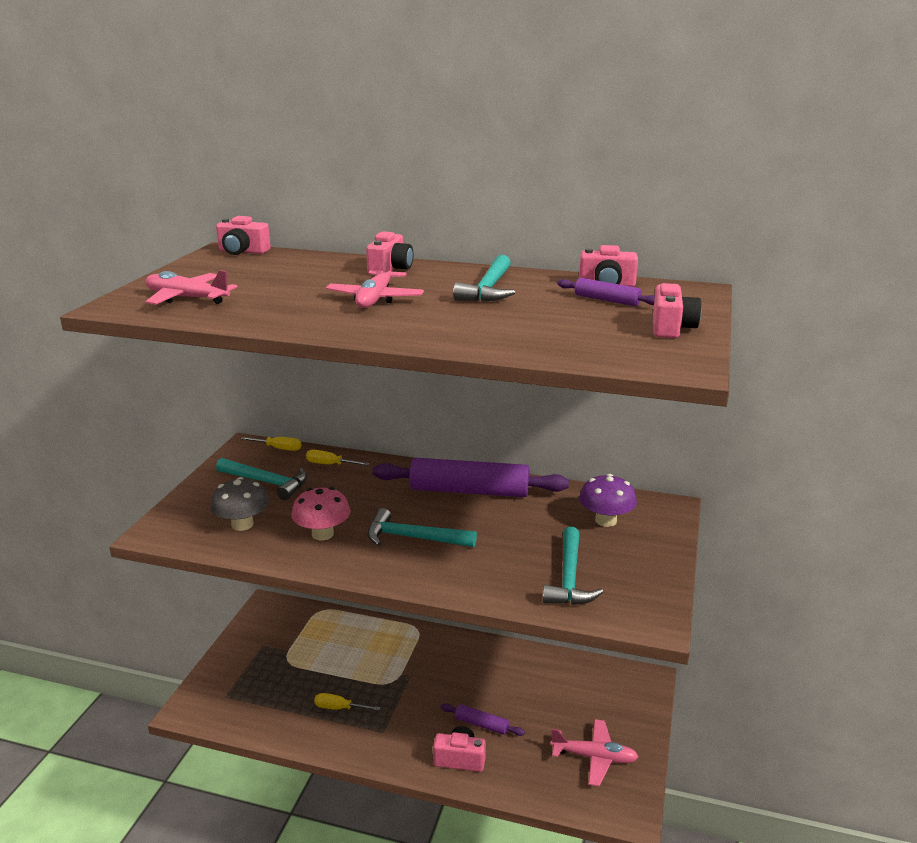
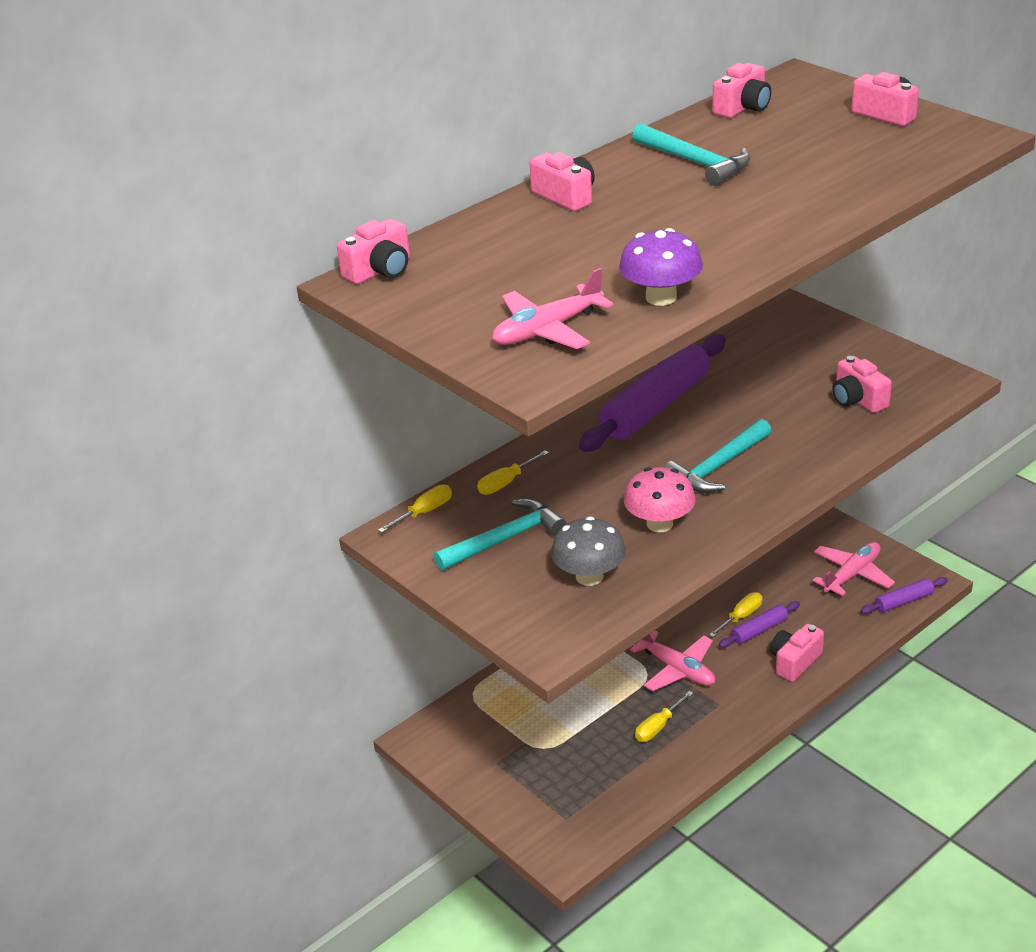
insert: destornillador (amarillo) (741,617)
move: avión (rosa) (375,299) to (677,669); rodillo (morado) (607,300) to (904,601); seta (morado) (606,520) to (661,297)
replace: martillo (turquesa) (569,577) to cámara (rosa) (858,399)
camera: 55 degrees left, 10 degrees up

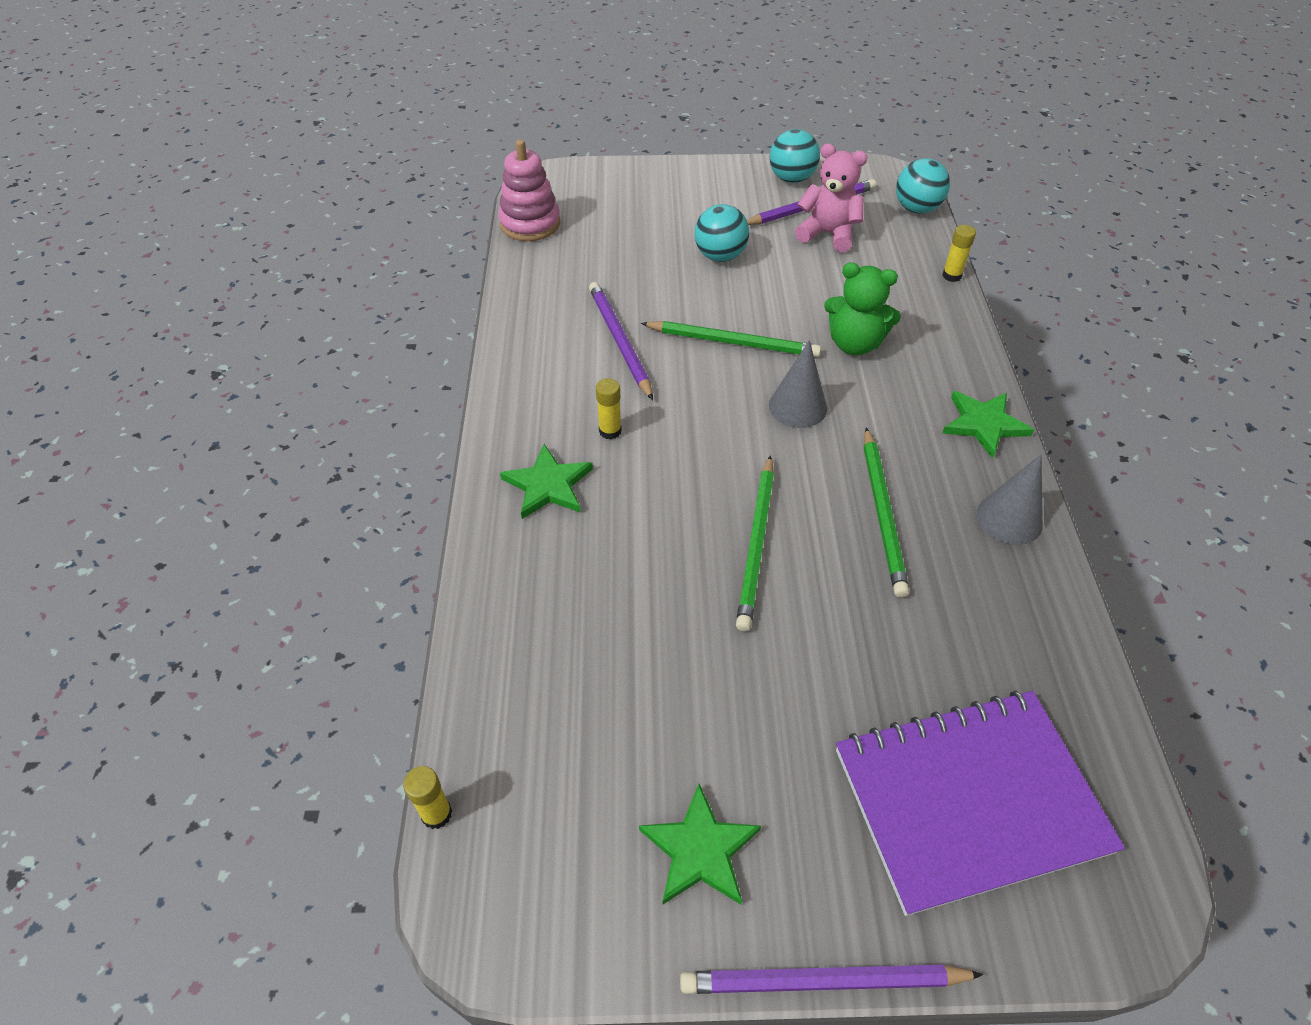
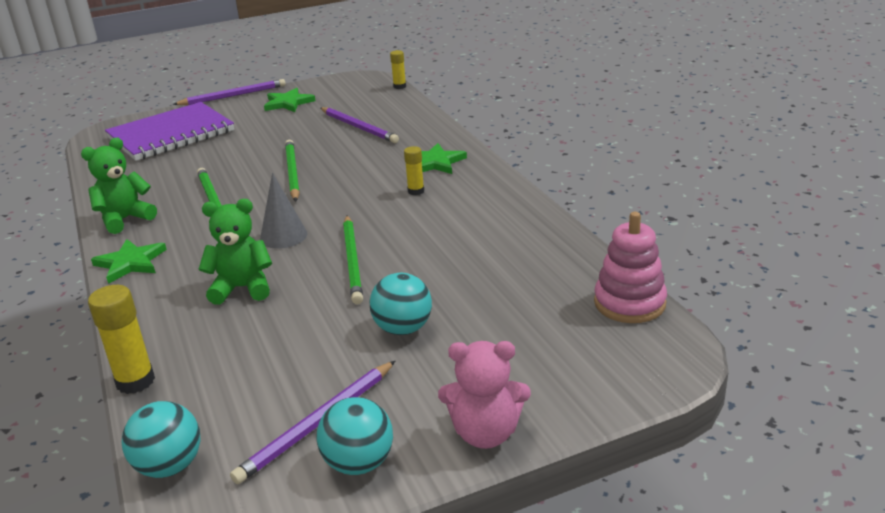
move: lápiz (morado) (619,341) to (359,127); osito (rosa) (828,234) to (485,433)
replace: cono (gris) (1009,519) to osito (verde) (125,219)
rotate: lápiz (verde) (733,342) = (353,261) 90 degrees counterclockwise
resize: barra de pegamento (amarillo) (951,276) = (135,381) x1.67
camera: 160 degrees right, 20 degrees down

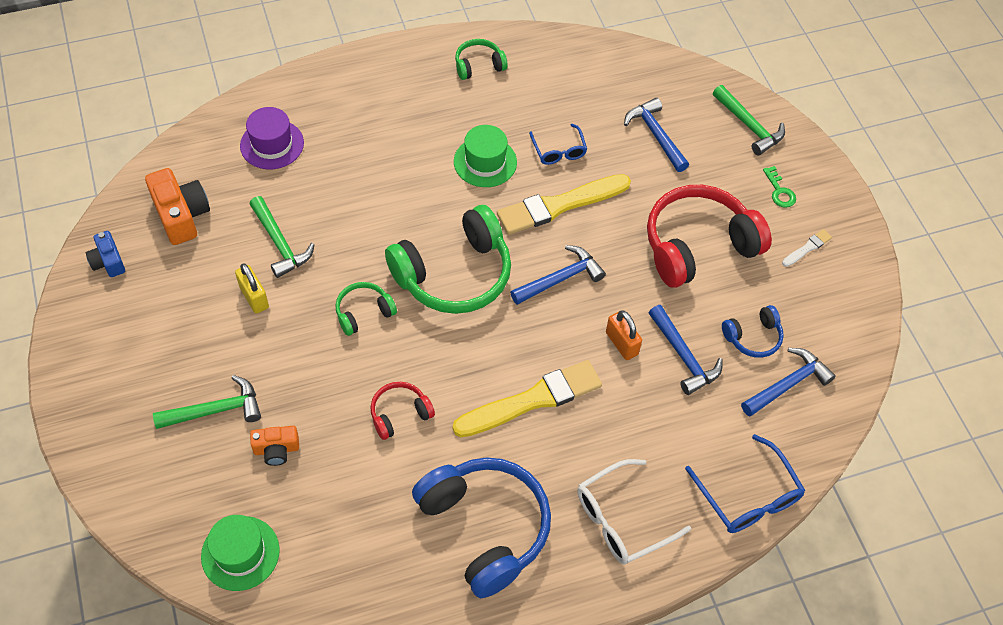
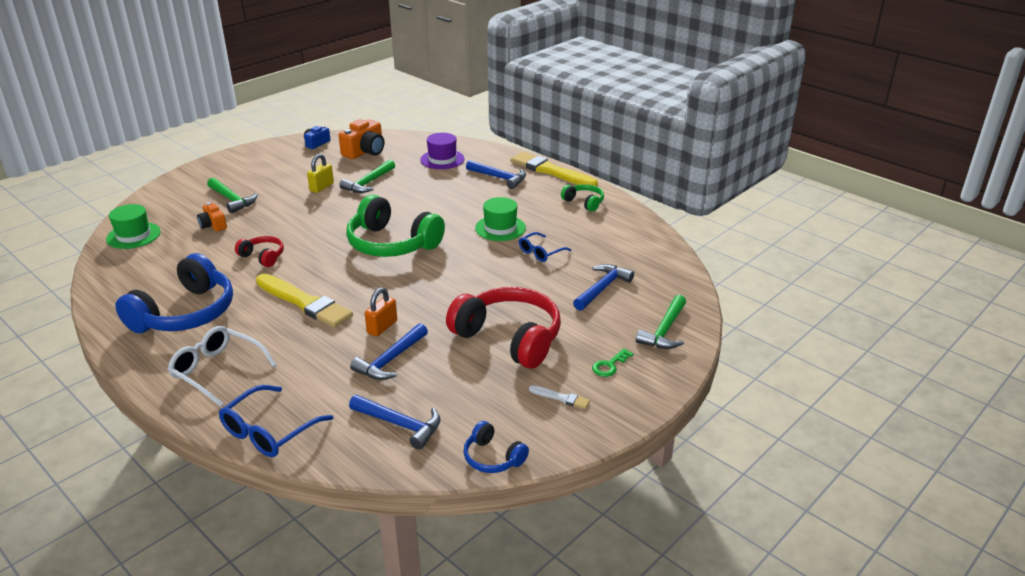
delete: auriculares (verde) (363,312)
move: pincel (amarillo) (559,205) to (551,171); martillo (azul) (560,278) to (499,178); auriculares (azul) (753,337) to (493,458)
camera: 65 degrees right, 25 degrees down

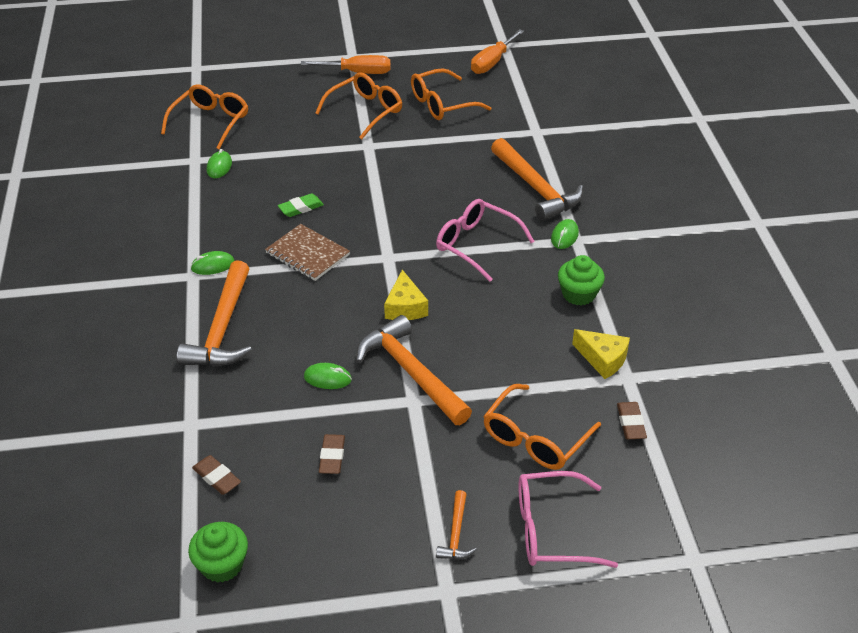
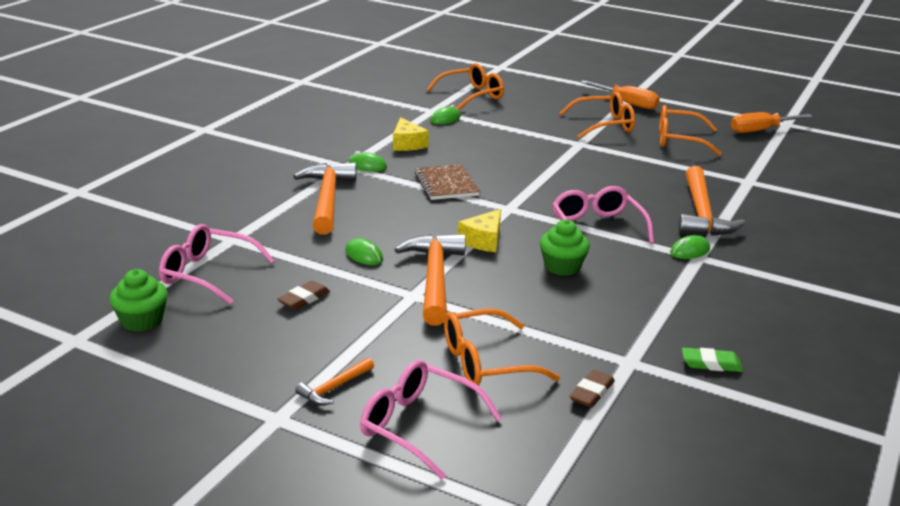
move: goma de borrar (verde) (301,208) to (711,364); magdalena (verde) (578,294) to (562,267); queso (amarillo) (603,359) to (407,144)
replace: goma de borrar (marrón) (217,477) to gafas (rosa) (207,274)
rotate: martillo (naranja) (223,328) = (327,199) 135 degrees clockwise
camera: 35 degrees right, 15 degrees down

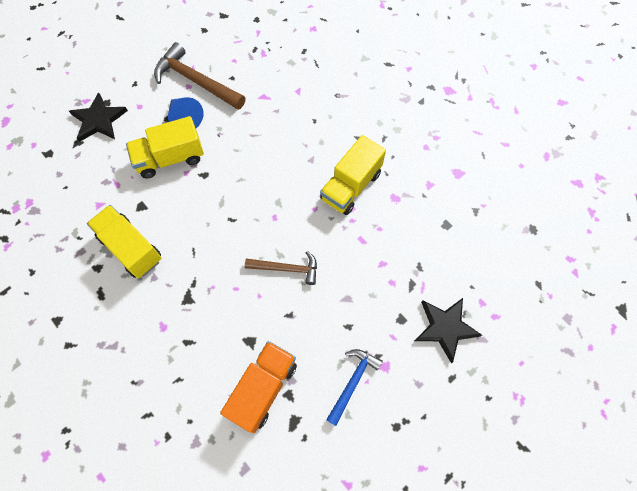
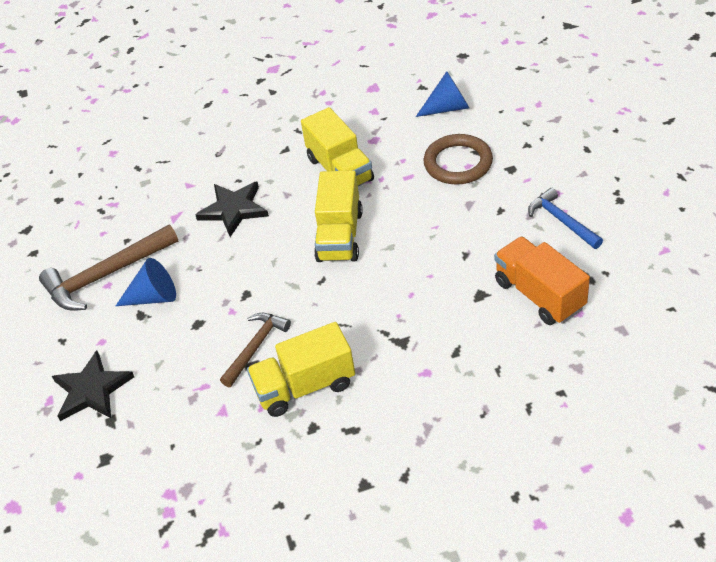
insert: cono (azul) (448,107); anillo (marrón) (458,163)
move: camión (amarillo) (170,158) to (340,236); martillo (marrón) (287,269) to (256,347); estrella (negro) (445,328) to (233,209)
camera: 60 degrees left, 20 degrees down

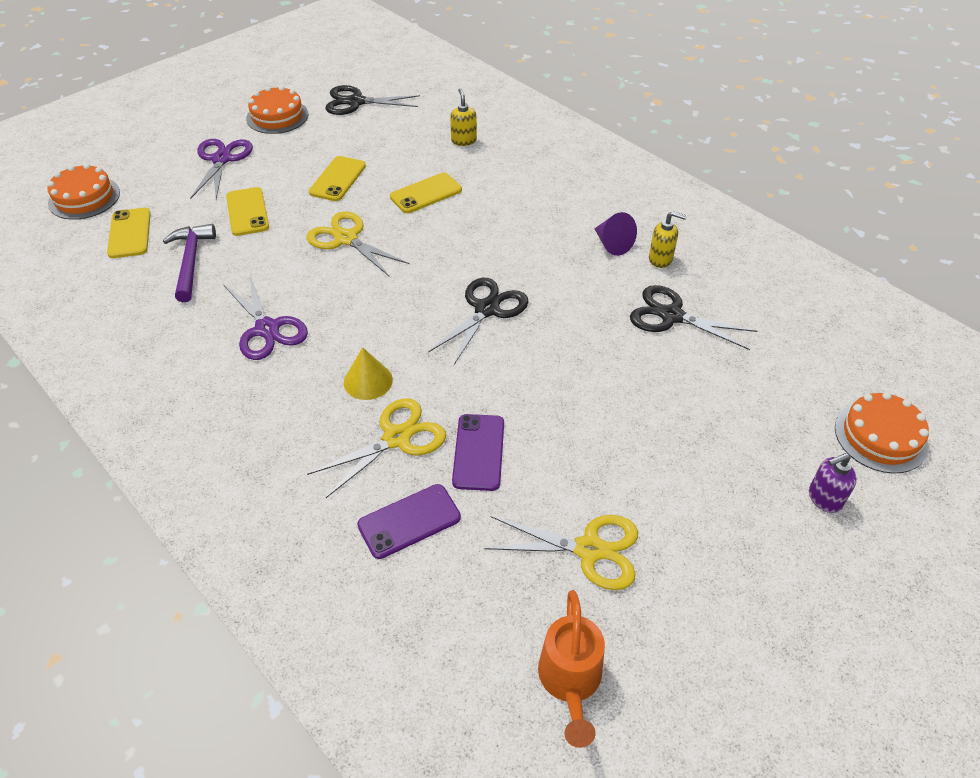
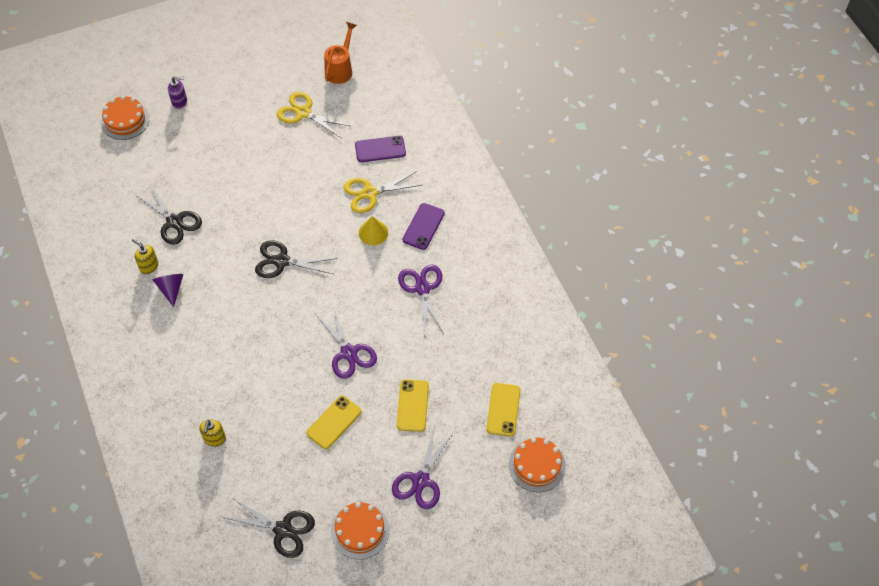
delete: martillo (morado) (191,262); móvil (amarillo) (426,193)
move: móvil (morado) (478,452) to (423,226)
recolor: tijeras (amarillo) (346,239) to tijeras (morado) (348,353)
rotate: tijeras (negro) (487,309) = (282,261) 45 degrees clockwise
camera: 160 degrees left, 10 degrees up

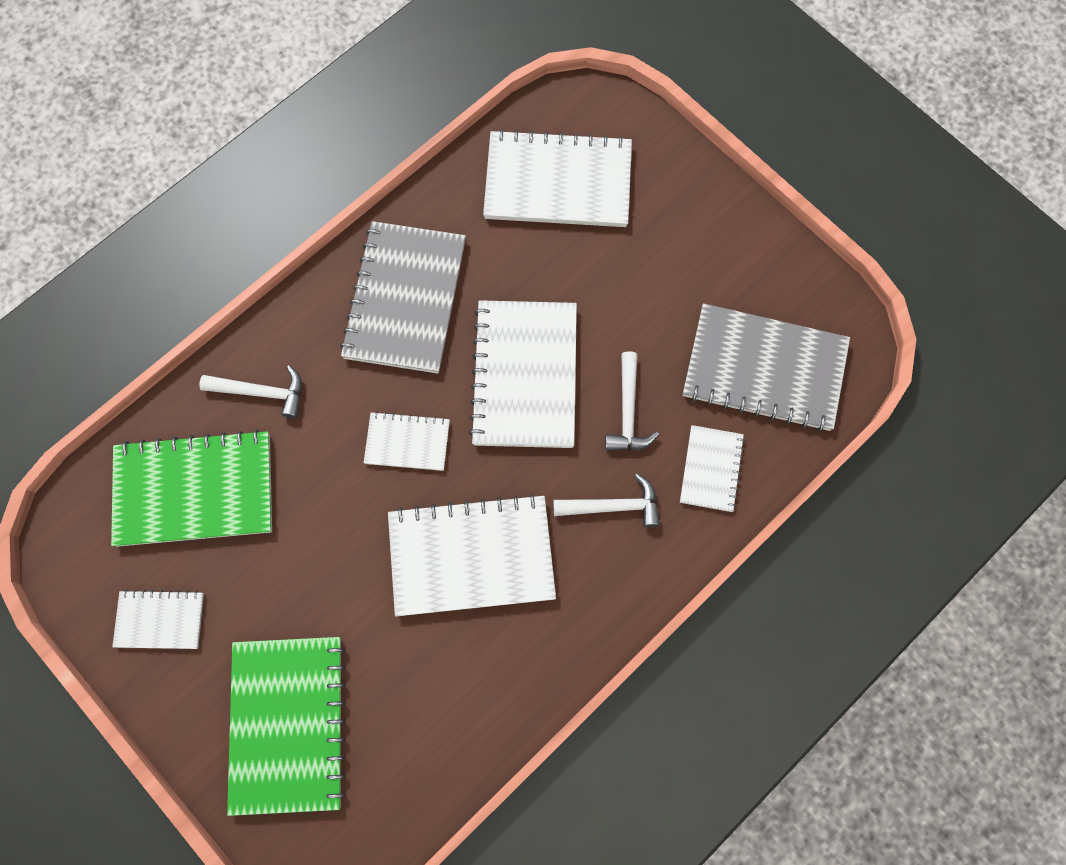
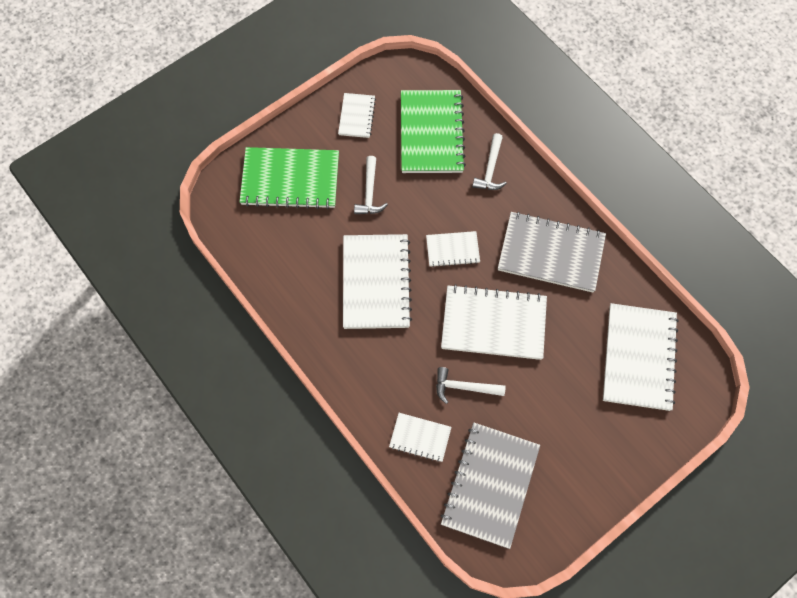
move: martillo (blanco) (613,506) to (370,192)
rotate: cuaderno (blanco) (407,442) = (452,250) 75 degrees clockwise
camera: 95 degrees right, 5 degrees down

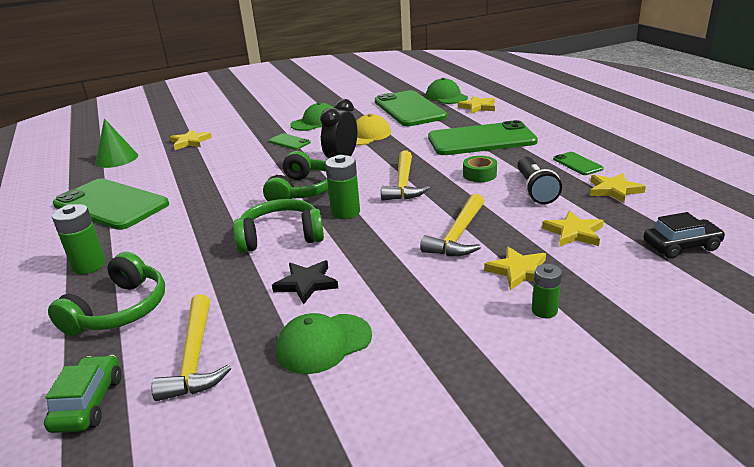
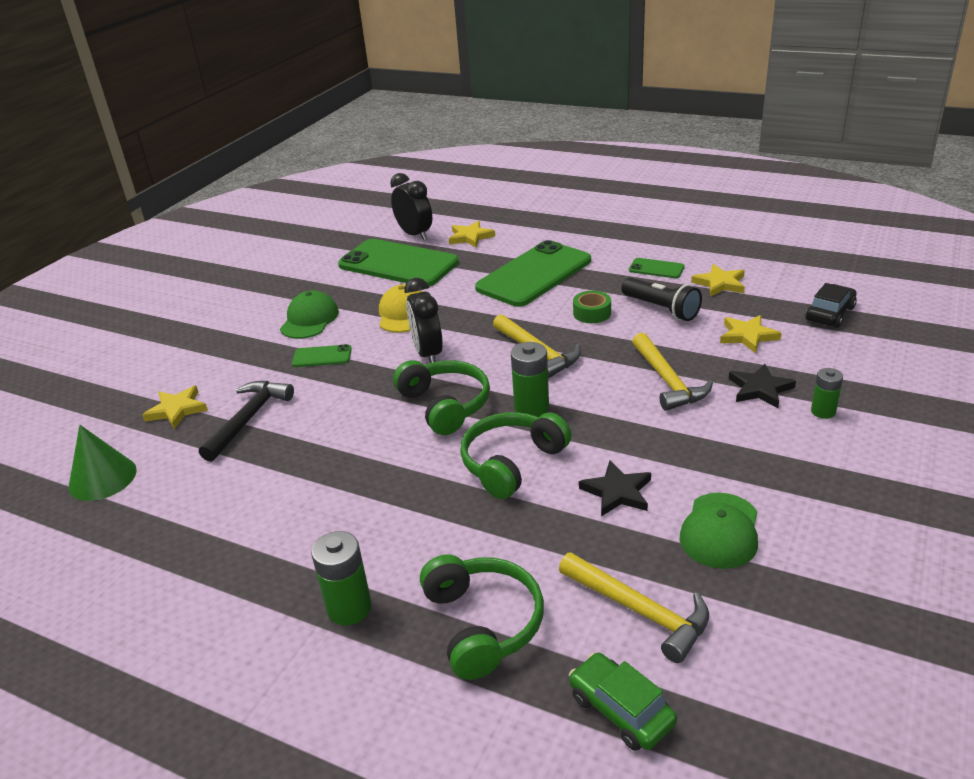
delete: móvil (verde) (111,204)
insert: martillo (negro) (248,419)
replace: gorra (verde) (446,96) to despertador (negro) (415,234)
recolor: estrella (amarillo) (519,271) to estrella (negro) (760,389)
camera: 40 degrees left, 5 degrees up

